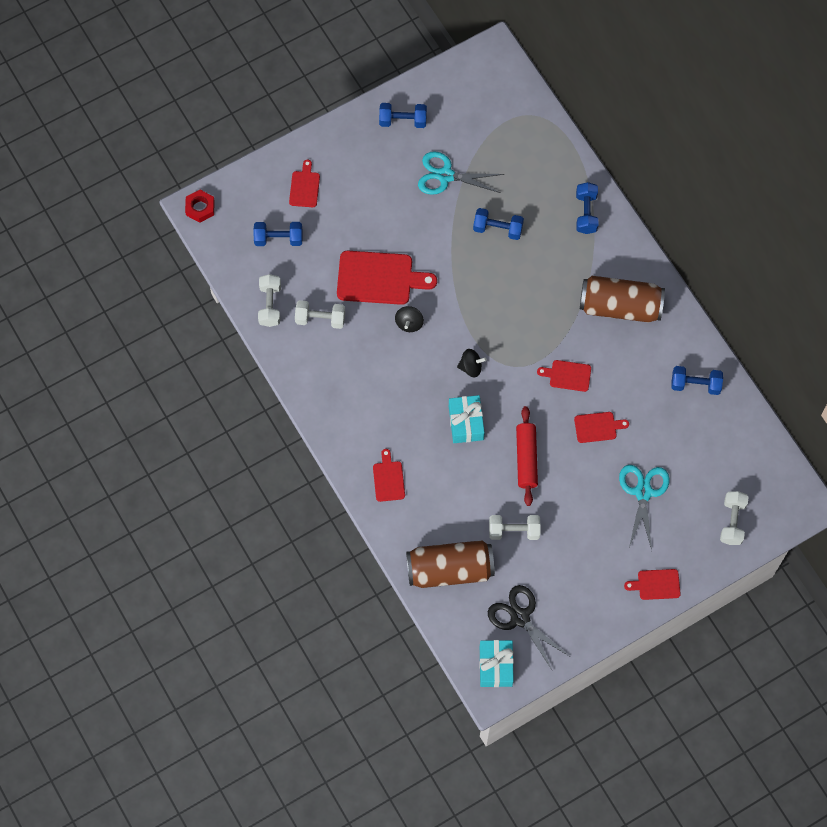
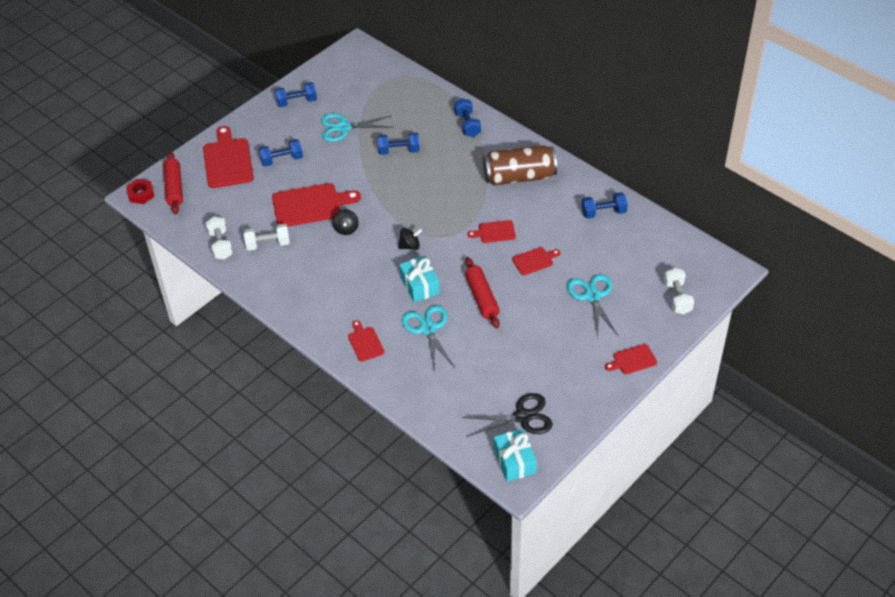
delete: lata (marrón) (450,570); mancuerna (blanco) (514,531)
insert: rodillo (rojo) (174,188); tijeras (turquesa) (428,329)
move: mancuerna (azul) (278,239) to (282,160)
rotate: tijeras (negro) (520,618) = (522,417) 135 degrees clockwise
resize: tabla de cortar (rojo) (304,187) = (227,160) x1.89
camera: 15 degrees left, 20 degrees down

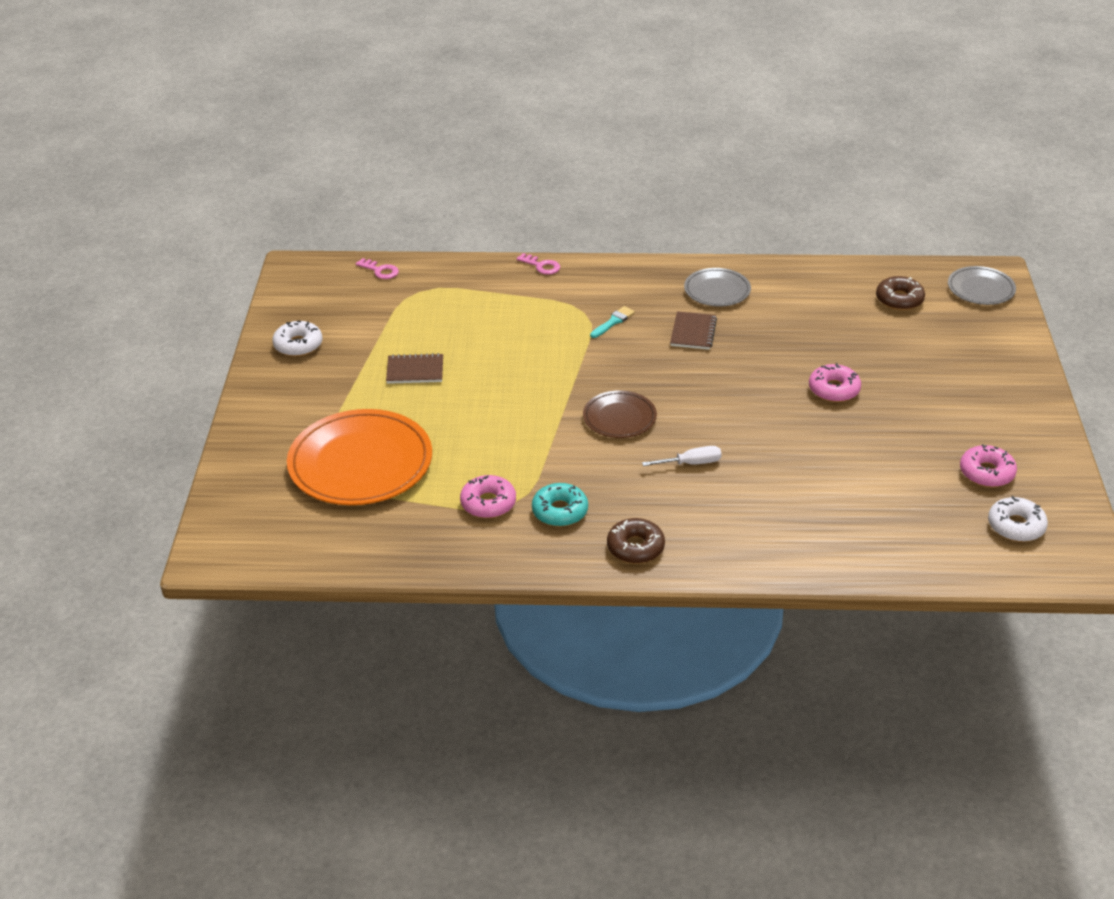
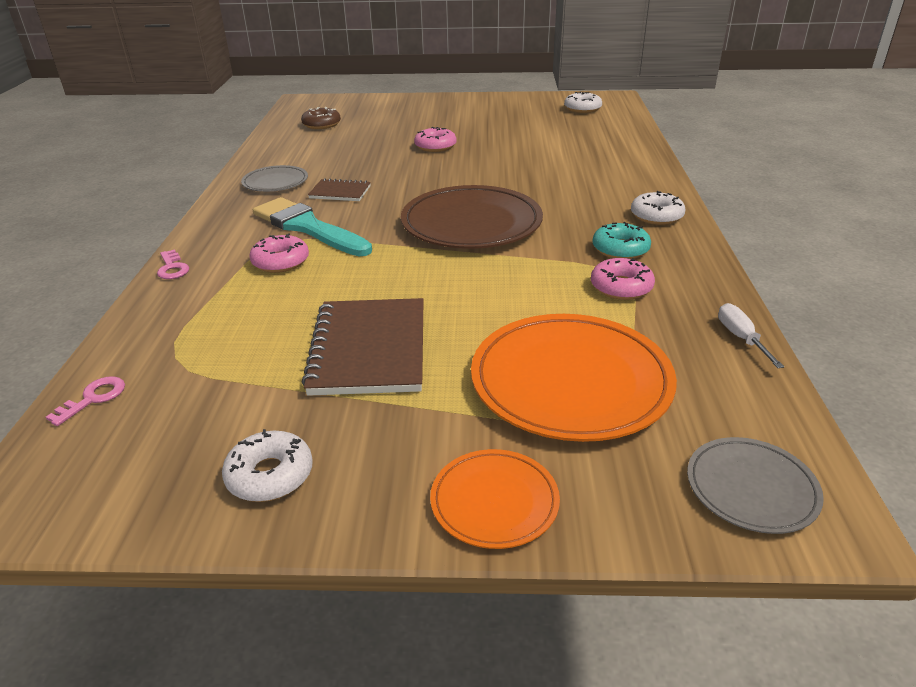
insert: plato (naranja) (494,501)
move: destornillador (blanco) (691,463) to (741,338); plato (gris) (980,289) to (751,488); rosquilla (rosa) (986,473) to (280,262)
recolor: rosquilla (marrón) (635,547) to rosquilla (blanco) (656,216)
rotate: llave (rosa) (541,266) = (172,268) 120 degrees clockwise
resize: cuaderno (marrón) (415,371) = (369,349) x1.89; plato (marrón) (619,418) = (471,223) x1.90; pincel (turquesa) (613,322) = (307,227) x2.42
camera: 90 degrees left, 5 degrees down

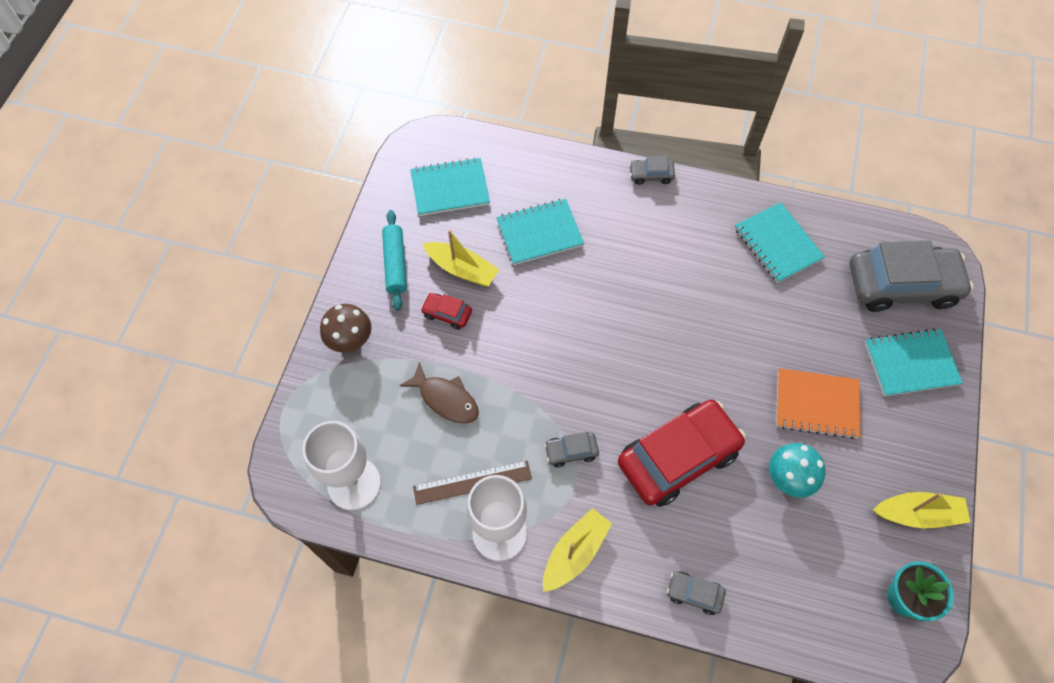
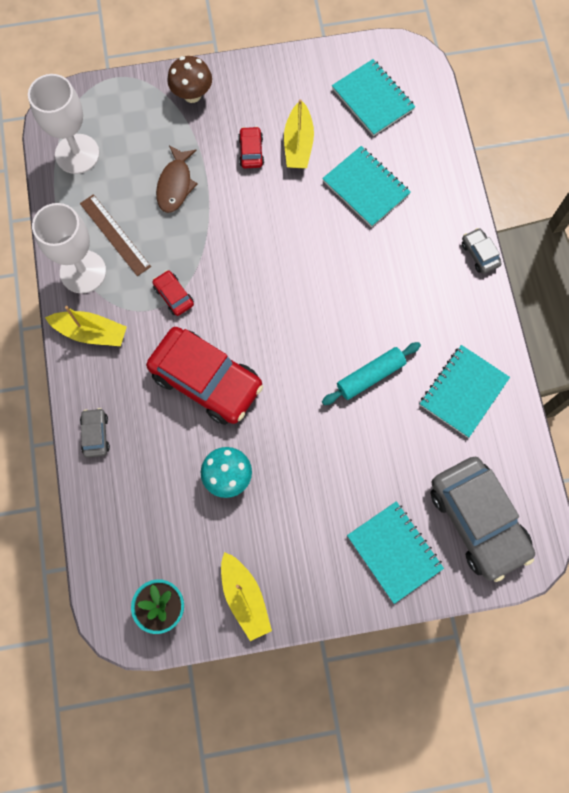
delete: cuaderno (naranja) (816,404)
move: rodillo (turquesa) (395,264) to (370,376)
recolor: coche (gris) (571,451) to coche (rojo) (174,296)
camera: 65 degrees right, 10 degrees up

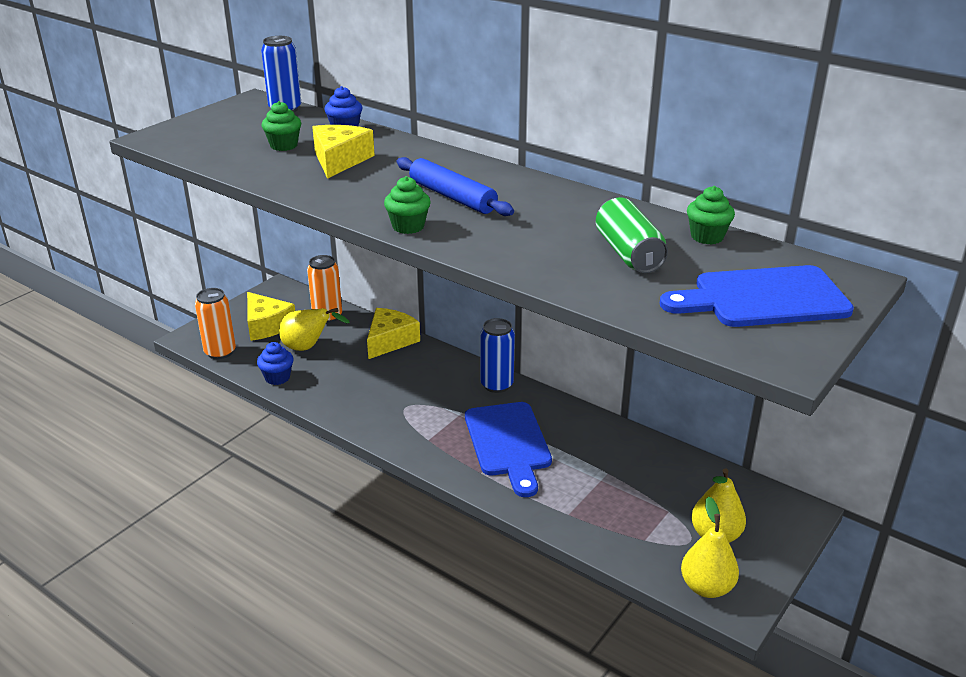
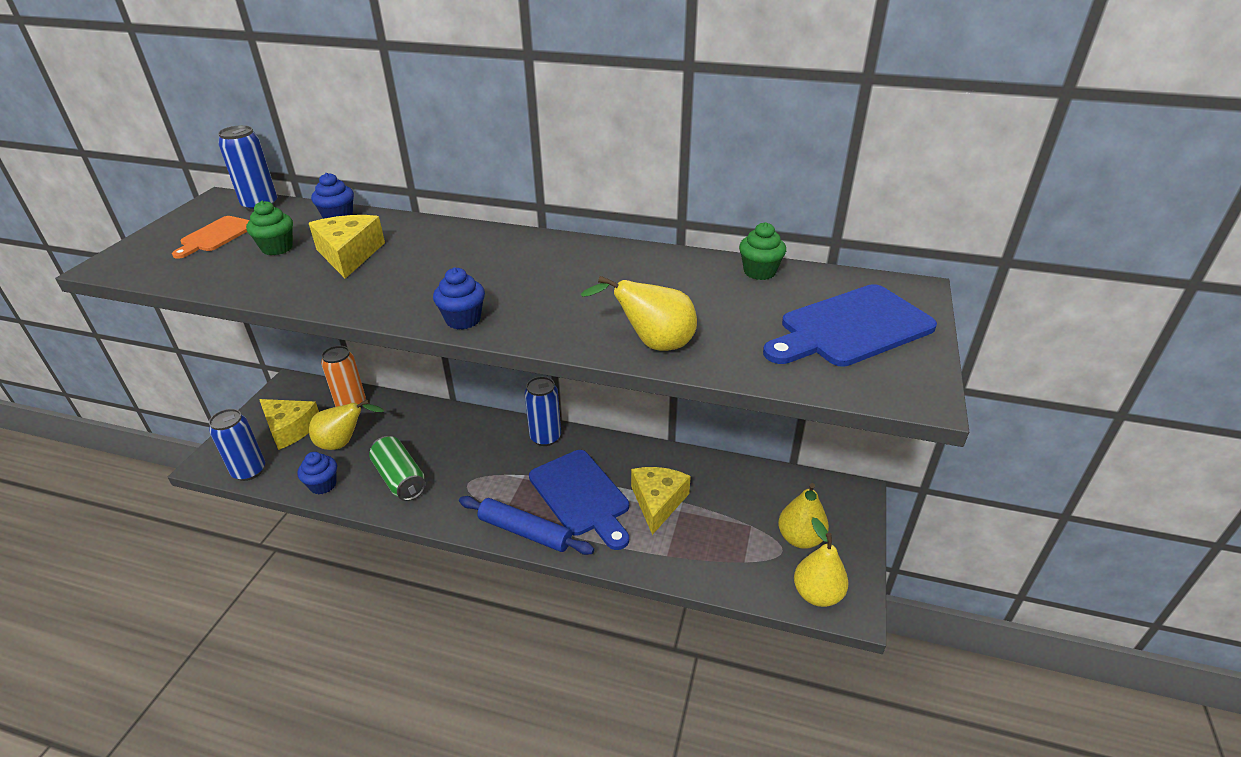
insert: tabla de cortar (naranja) (216,236); pera (amarillo) (653,344)
move: queso (amarillo) (390,341) to (658,502); rodillo (azul) (452,197) to (525,531); lata (verde) (629,253) to (400,479)
recolor: lata (naranja) (220,352) to lata (azul) (249,471); magdalena (verde) (408,226) to magdalena (azul) (463,320)
camera: 20 degrees left, 5 degrees up

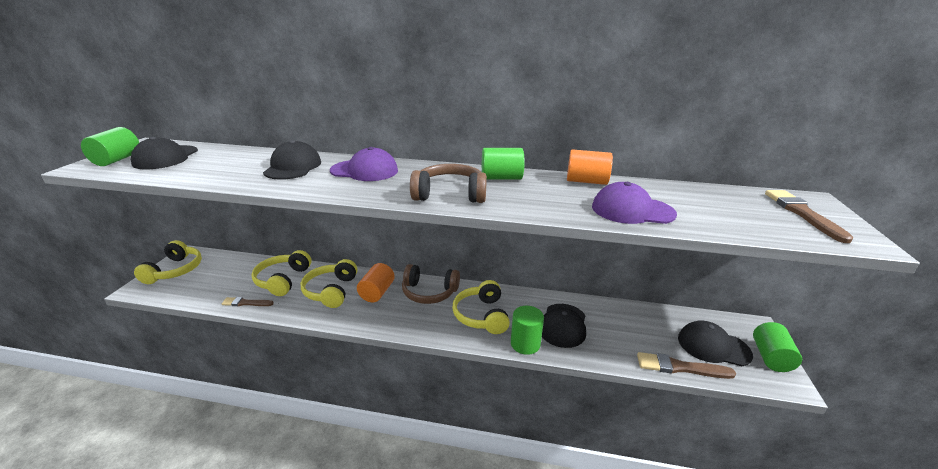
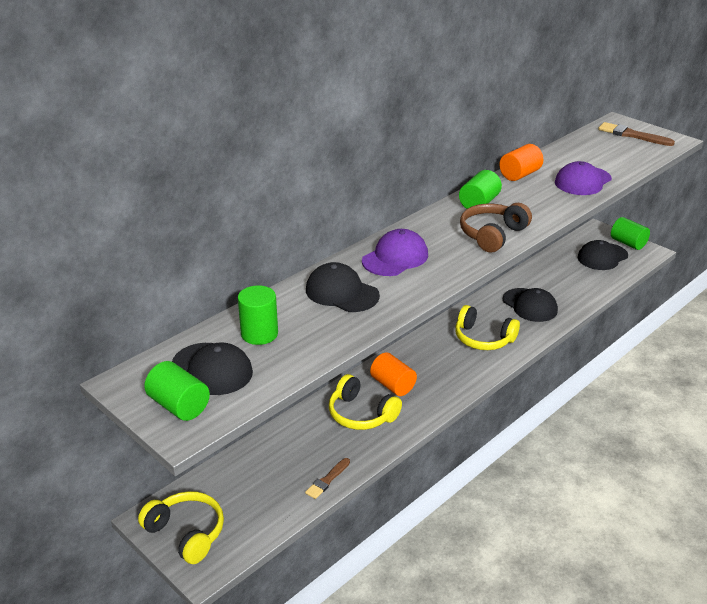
delete: auriculares (amarillo) (283,280); auriculares (marrón) (429,292); pincel (marrón) (680,367)
move: cilindro (verde) (525,344) to (259,334)
camera: 55 degrees left, 5 degrees up

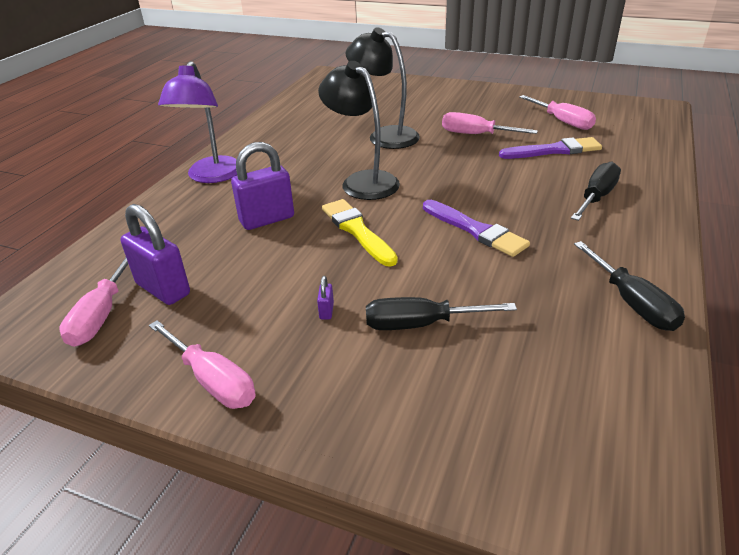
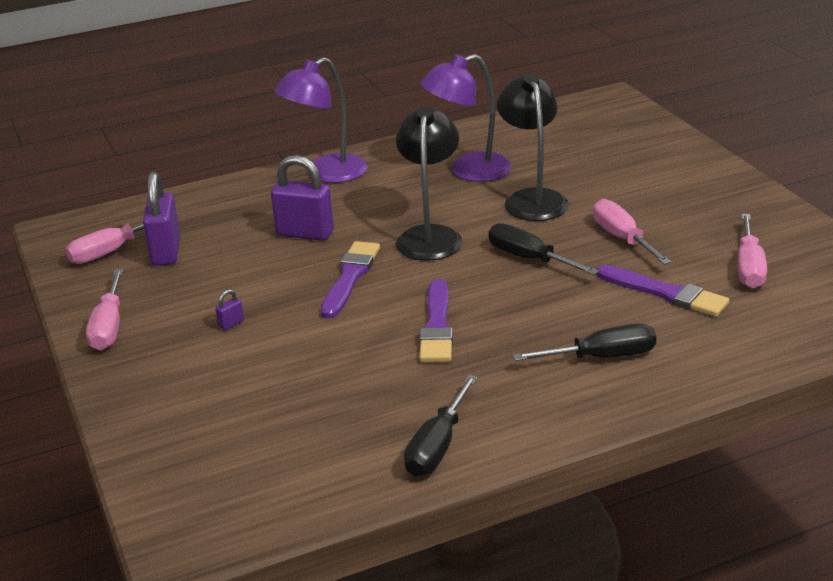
insert: lámpara (morado) (468,171)
move: destornillador (negro) (420,324) to (529,259)
recolor: pincel (amarillo) (357,231) to pincel (morado) (350,277)
camera: 45 degrees right, 5 degrees down

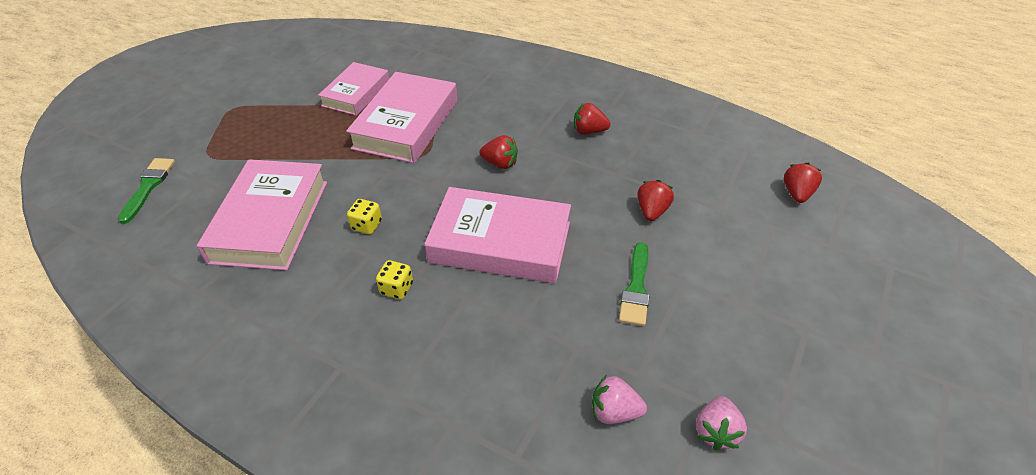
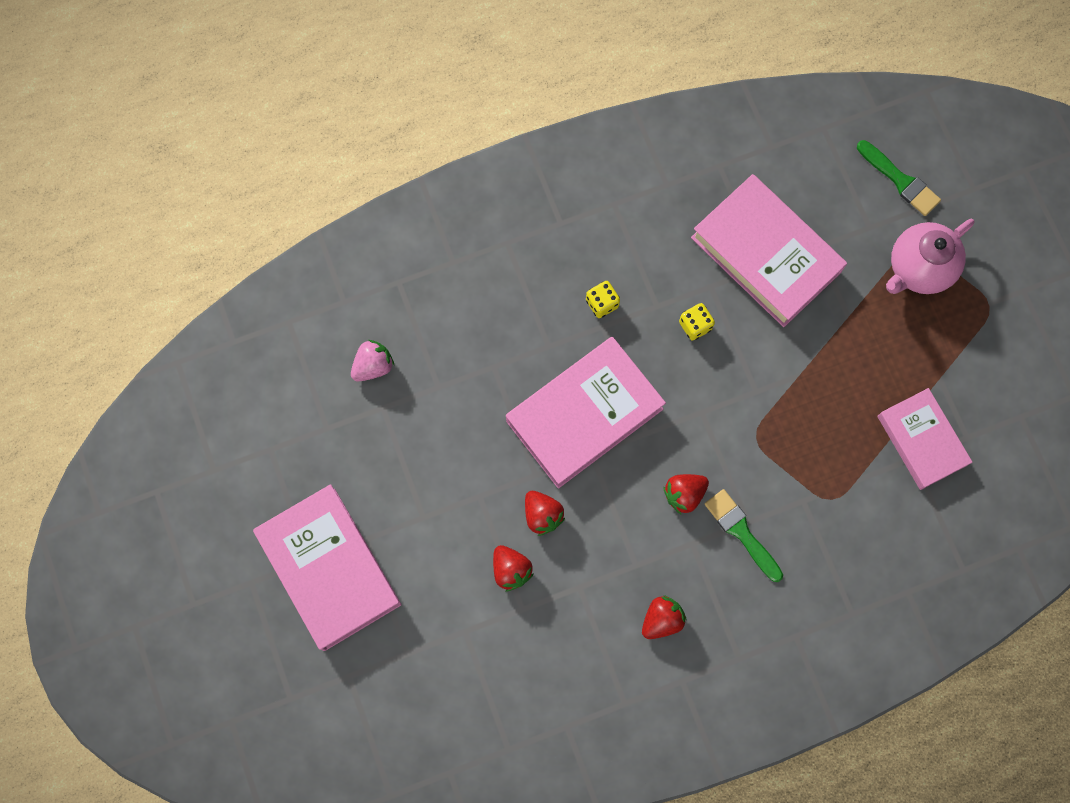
delete: fresa (rosa) (716,431)
insert: tetera (rosa) (918,269)
move: libro (rosa) (406,124) to (329,569); pincel (verde) (636,288) to (741,532); fresa (rojo) (797,194) to (542,515)
camera: 130 degrees right, 30 degrees up

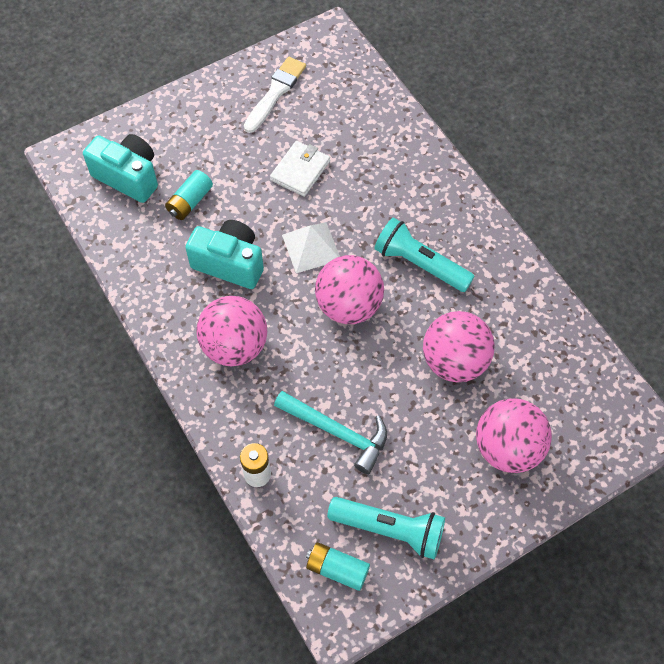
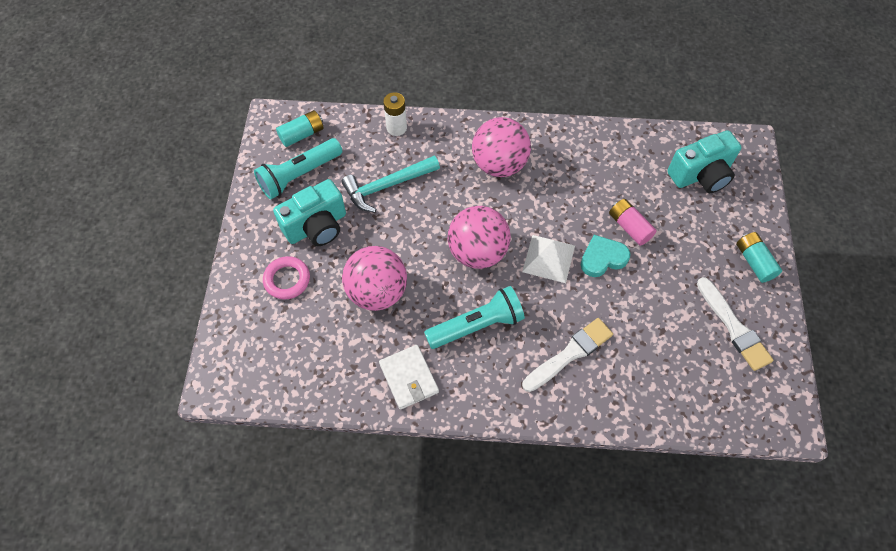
insert: pincel (blanco) (570,354); corazón (turquesa) (602,258); pila (rosa) (629,227)
move: pila (turquesa) (190,202) to (754,262); cámara (turquesa) (230,263) to (316,226); cartera (blanco) (300,170) to (409,378)
replace: pelota (rosa) (507,448) to anillo (rosa) (287,279)
camera: 125 degrees right, 0 degrees up

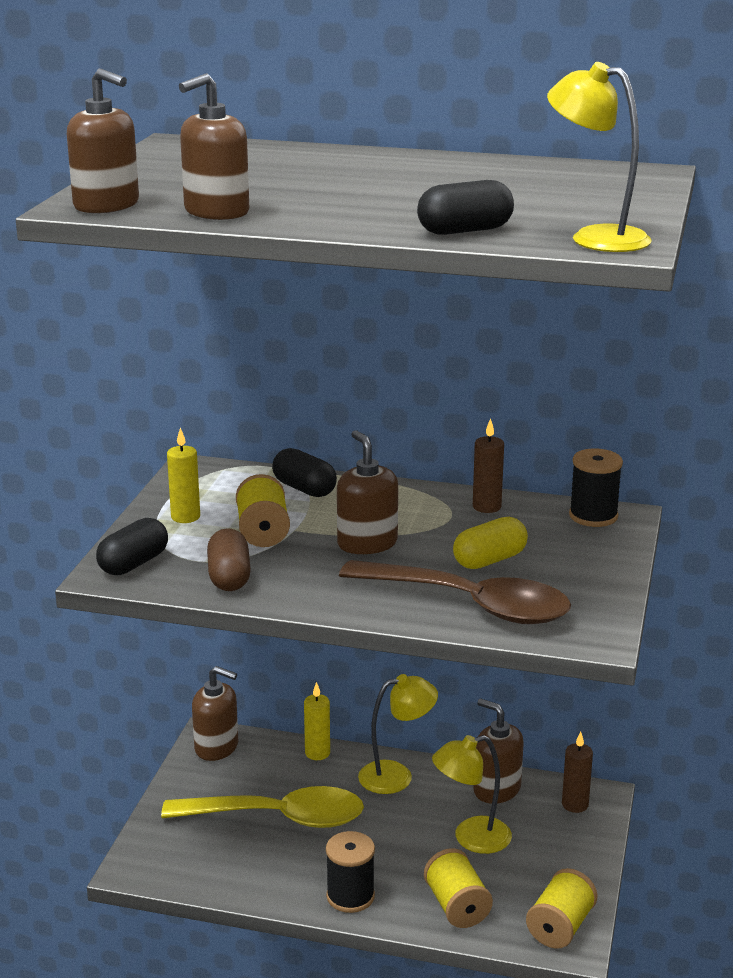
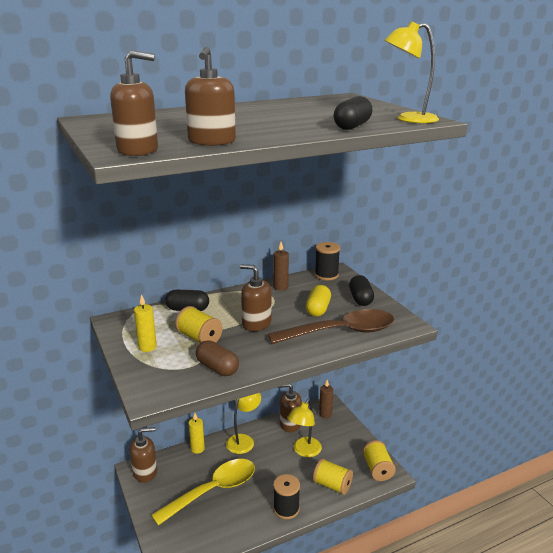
move: cápsula (negro) (133,564) to (360,299)
camera: 40 degrees left, 0 degrees up

